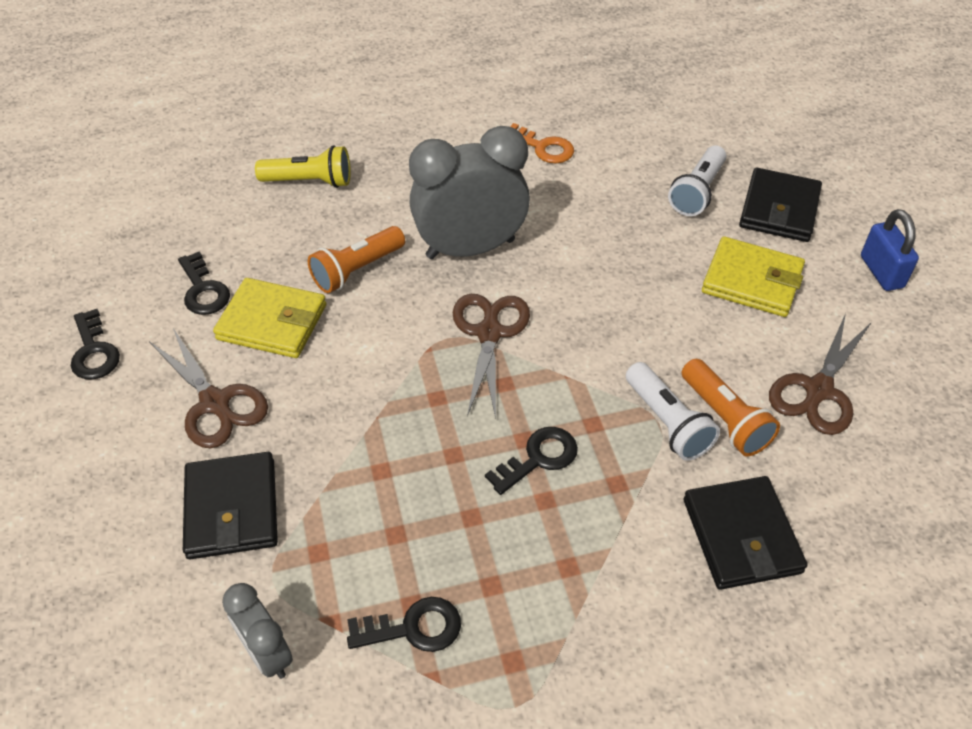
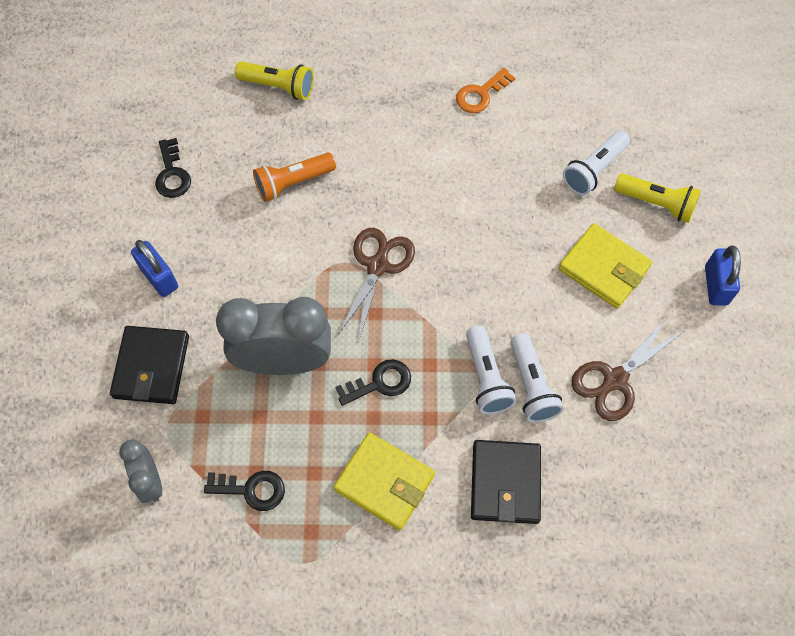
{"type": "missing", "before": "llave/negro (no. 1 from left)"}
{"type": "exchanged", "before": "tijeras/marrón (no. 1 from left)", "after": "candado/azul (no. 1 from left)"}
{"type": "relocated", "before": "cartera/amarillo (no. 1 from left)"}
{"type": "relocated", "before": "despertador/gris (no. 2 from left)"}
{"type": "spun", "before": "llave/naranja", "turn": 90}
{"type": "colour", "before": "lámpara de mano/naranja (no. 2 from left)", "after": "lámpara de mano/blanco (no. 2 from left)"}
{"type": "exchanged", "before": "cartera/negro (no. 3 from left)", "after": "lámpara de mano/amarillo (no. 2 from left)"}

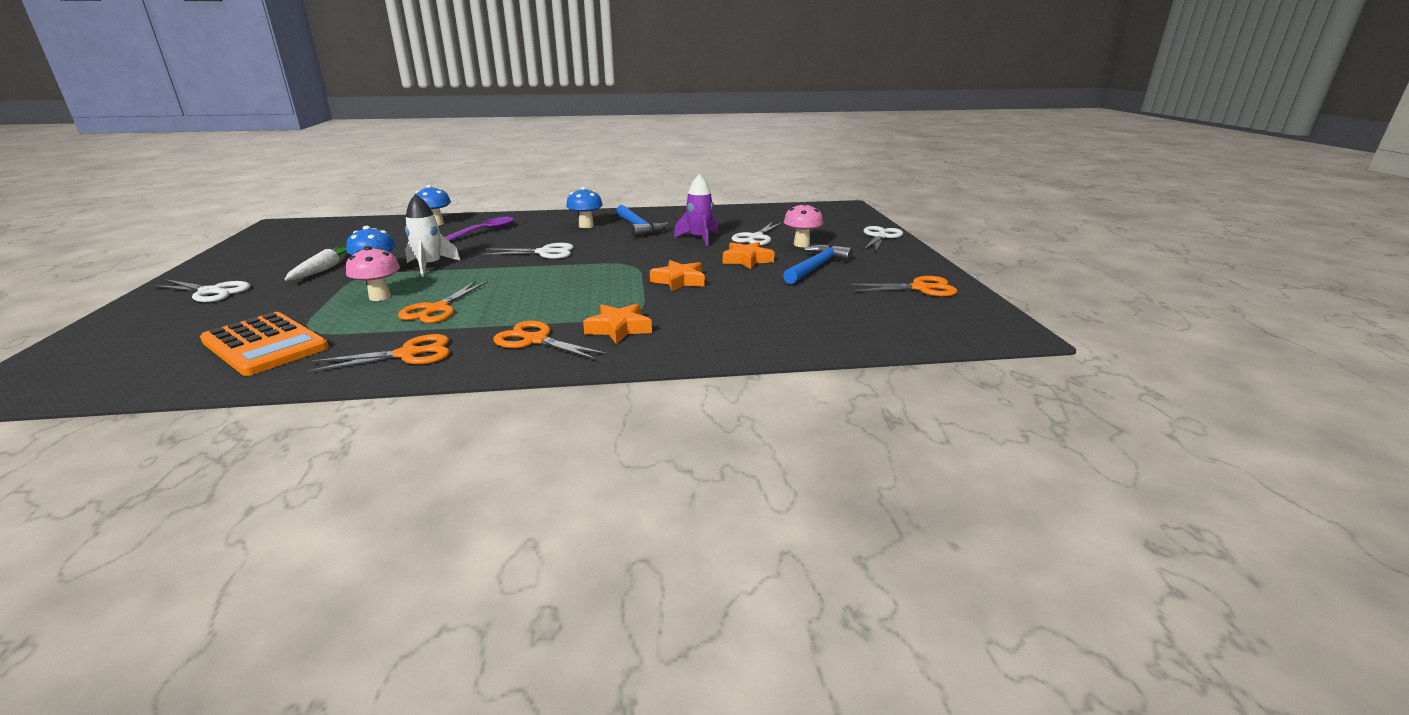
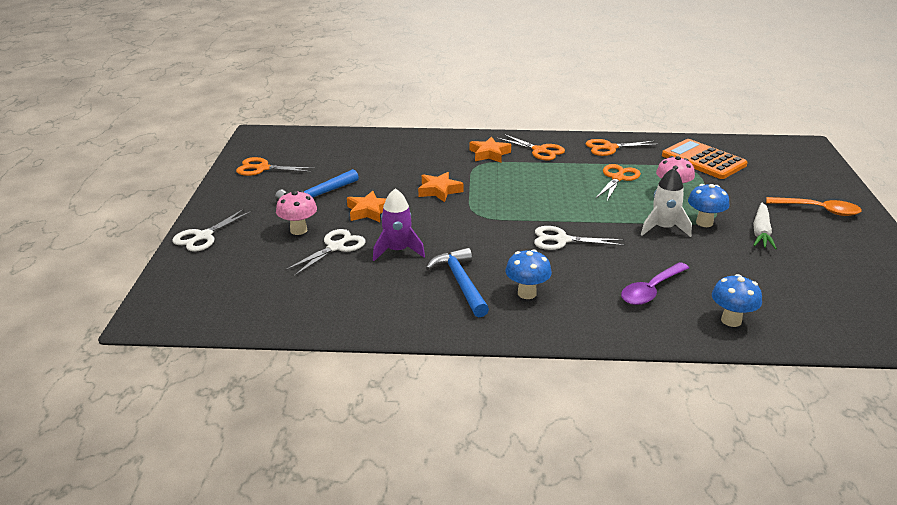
{"type": "exchanged", "before": "tijeras/blanco (no. 1 from left)", "after": "cuchara/naranja"}

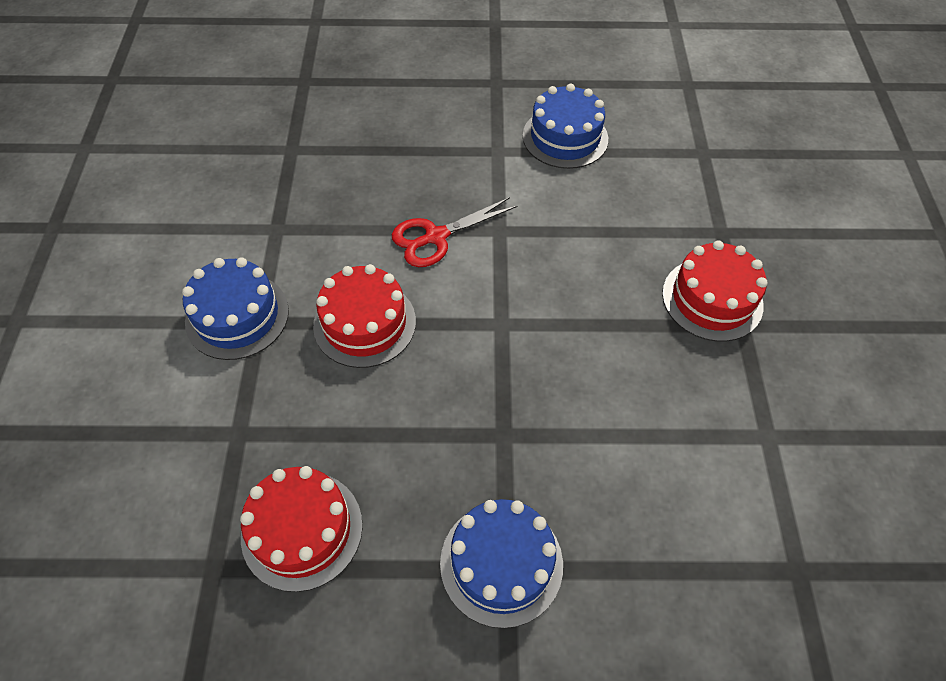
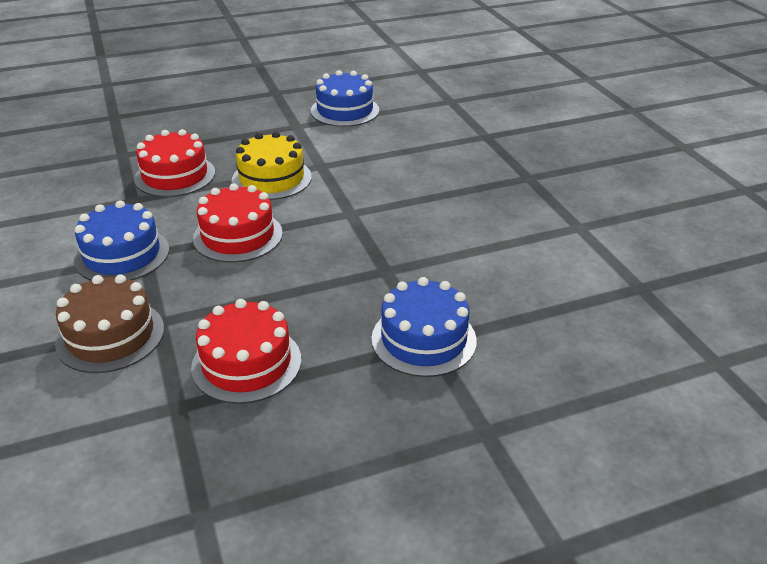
{"type": "exchanged", "before": "tijeras/rojo", "after": "tarta/amarillo"}
{"type": "relocated", "before": "tarta/rojo (no. 3 from left in the first image)", "after": "tarta/rojo (no. 1 from left)"}
{"type": "appeared", "after": "tarta/marrón"}

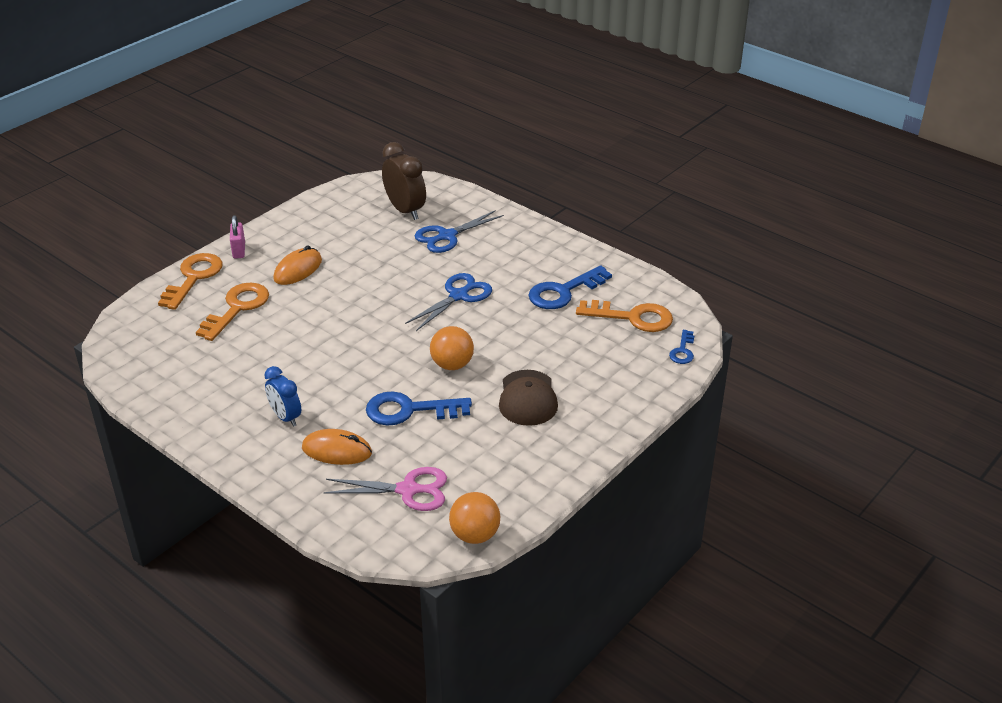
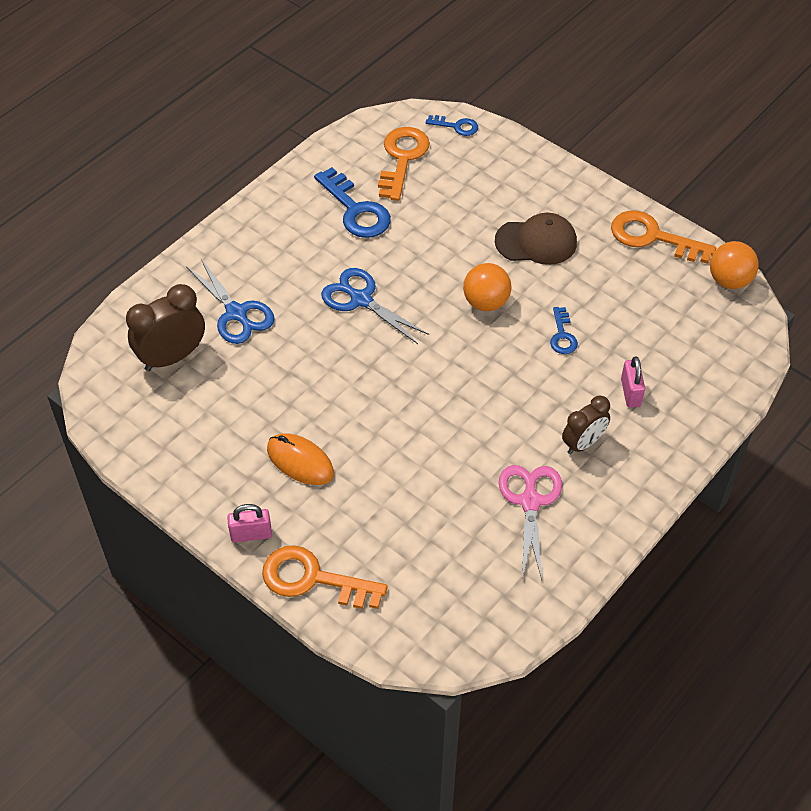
{"type": "relocated", "before": "llave/naranja (no. 2 from left in the first image)", "after": "llave/naranja (no. 3 from left)"}
{"type": "colour", "before": "despertador/azul", "after": "despertador/marrón (no. 2 from left)"}
{"type": "exchanged", "before": "ratón/naranja (no. 2 from left)", "after": "candado/rosa (no. 2 from left)"}
{"type": "relocated", "before": "tijeras/rosa"}
{"type": "size", "before": "llave/azul (no. 1 from left in the first image)", "scale": 0.53}

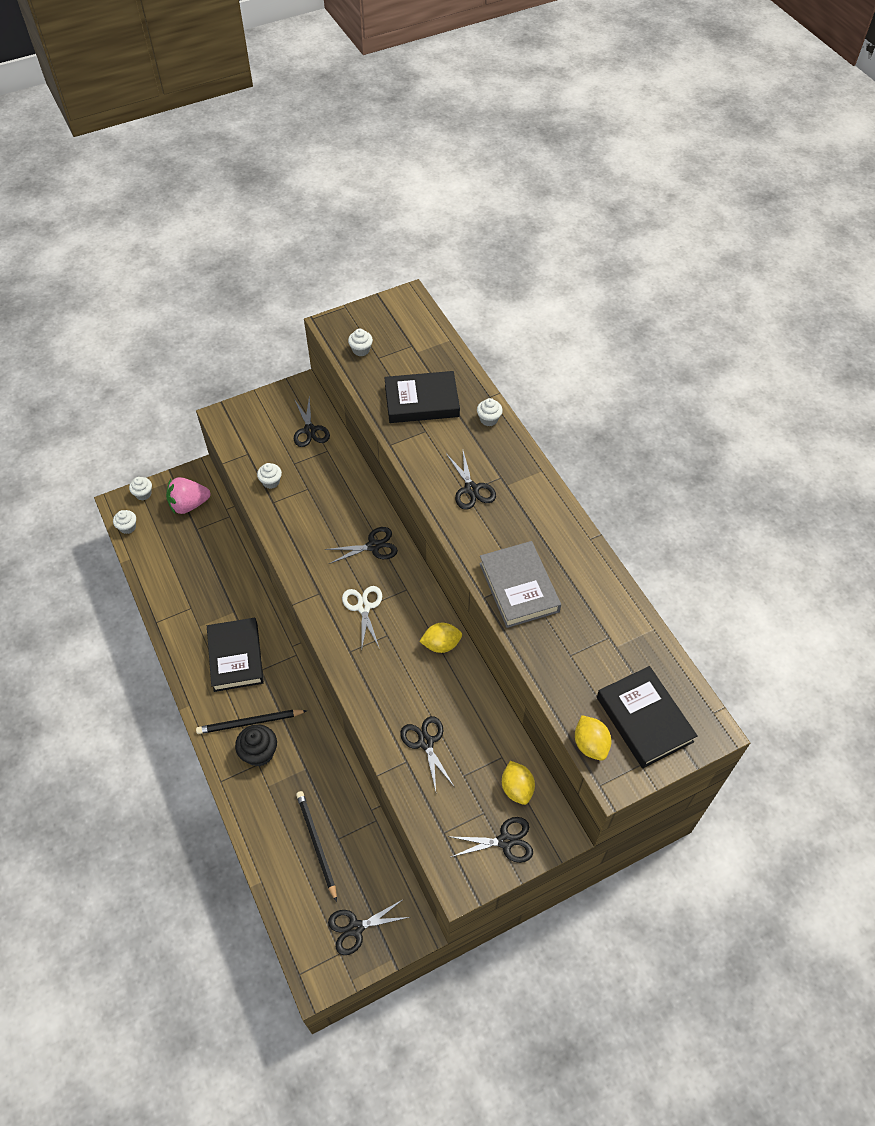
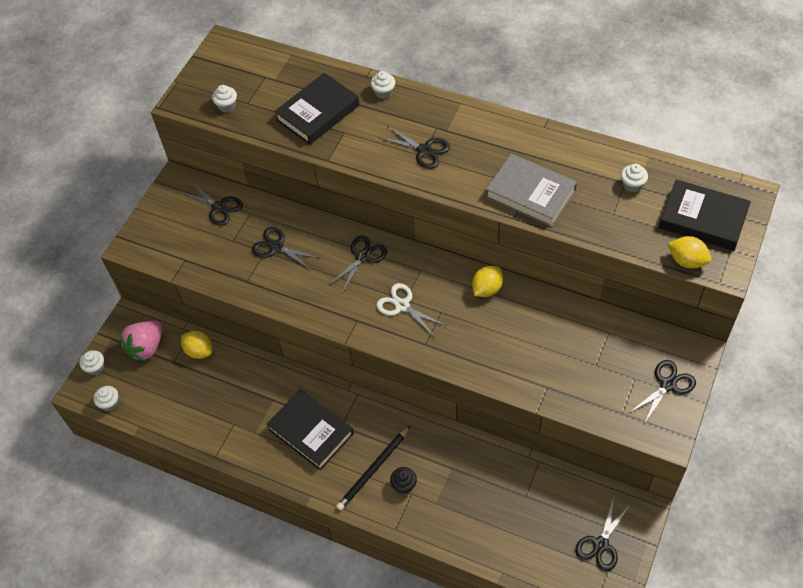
{"type": "size", "before": "magdalena/negro", "scale": 0.64}
{"type": "relocated", "before": "magdalena/blanco (no. 3 from left in the first image)", "after": "magdalena/blanco (no. 5 from left)"}
{"type": "missing", "before": "lápiz/negro (no. 2 from left)"}
{"type": "relocated", "before": "tijeras/negro (no. 4 from left in the first image)", "after": "tijeras/negro (no. 2 from left)"}
{"type": "relocated", "before": "limón/amarillo (no. 2 from left in the first image)", "after": "limón/amarillo (no. 1 from left)"}

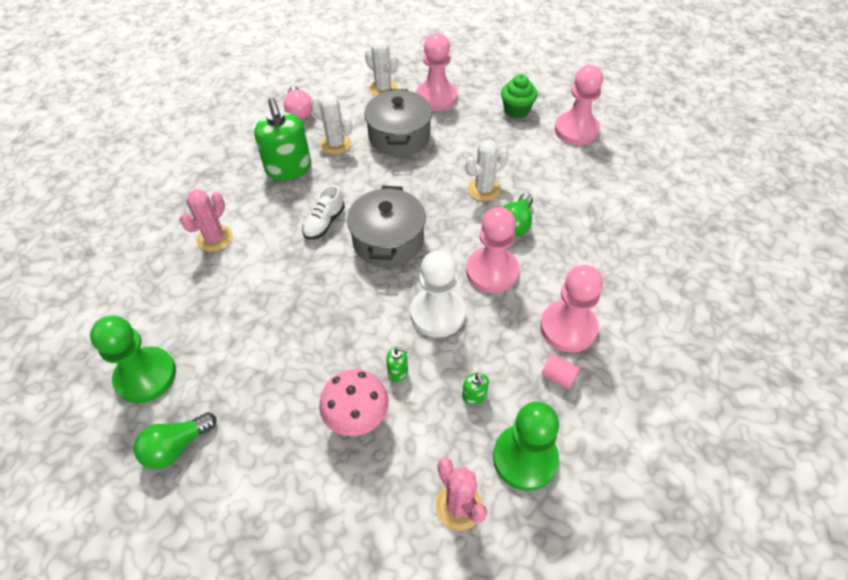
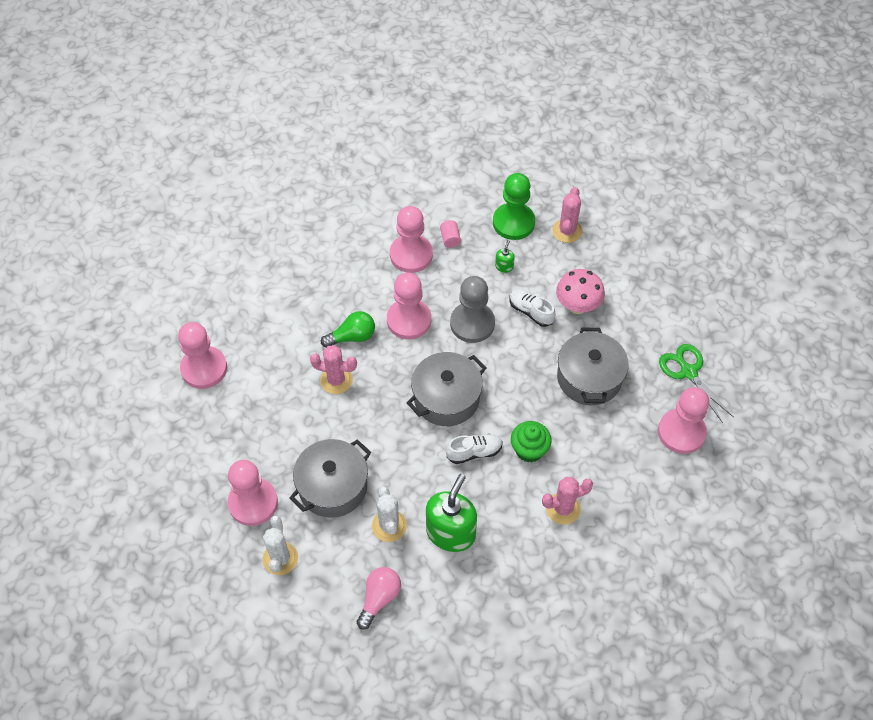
{"type": "colour", "before": "peón/verde (no. 1 from left)", "after": "peón/rosa (no. 5 from left)"}
{"type": "exchanged", "before": "bombilla/verde (no. 1 from left)", "after": "tijeras/verde"}
{"type": "exchanged", "before": "dispensador de jabón/verde (no. 2 from left)", "after": "zapato/blanco (no. 2 from left)"}
{"type": "colour", "before": "peón/blanco", "after": "peón/gris"}
{"type": "colour", "before": "cactus/blanco (no. 3 from left)", "after": "cactus/rosa (no. 1 from left)"}
{"type": "relocated", "before": "magdalena/verde"}
{"type": "appeared", "after": "olla/gris (no. 3 from left)"}

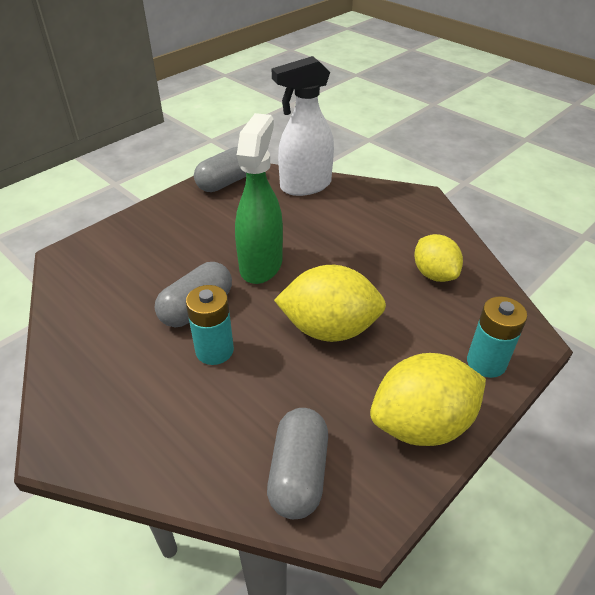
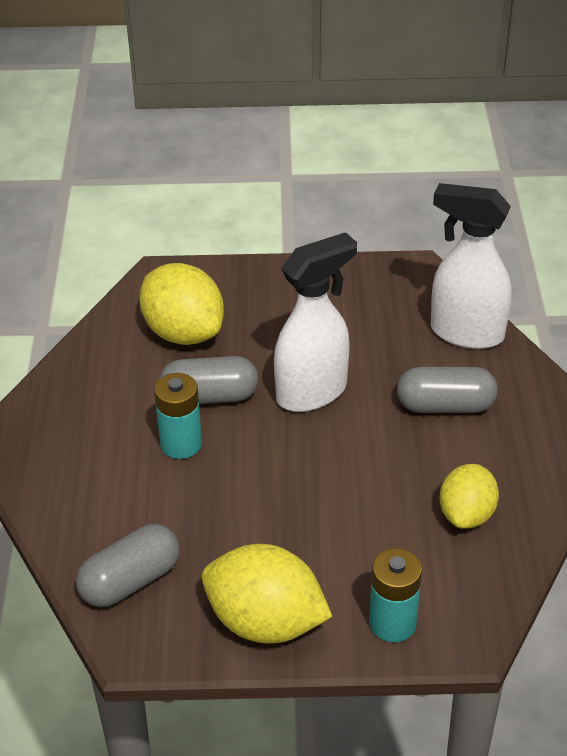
{"type": "relocated", "before": "cápsula/gris (no. 2 from left in the first image)", "after": "cápsula/gris (no. 3 from left)"}
{"type": "colour", "before": "pulverizador/verde", "after": "pulverizador/blanco (no. 1 from left)"}
{"type": "relocated", "before": "limón/amarillo (no. 1 from left)"}

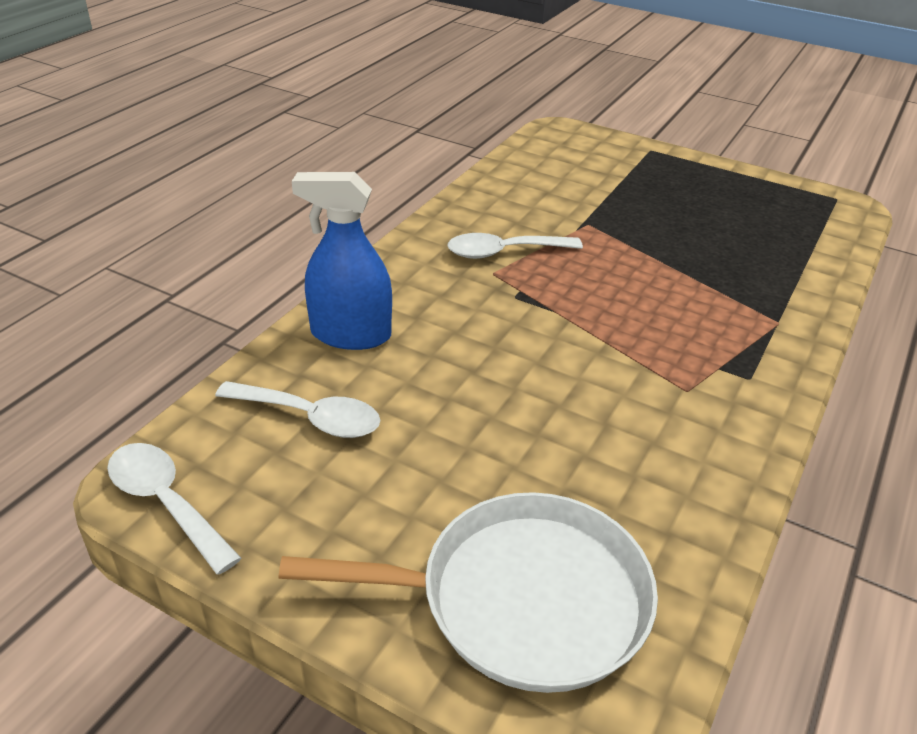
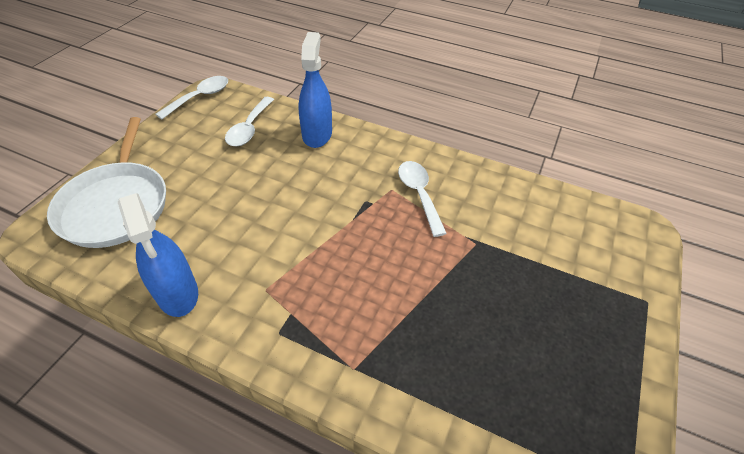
{"type": "appeared", "after": "pulverizador/azul (no. 1 from left)"}

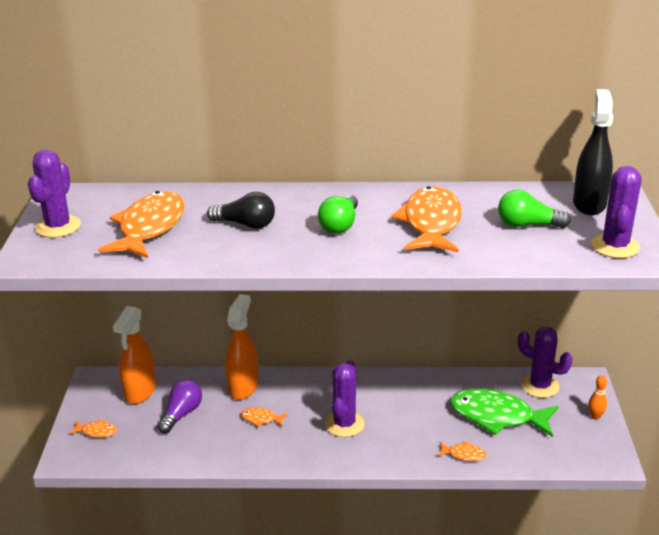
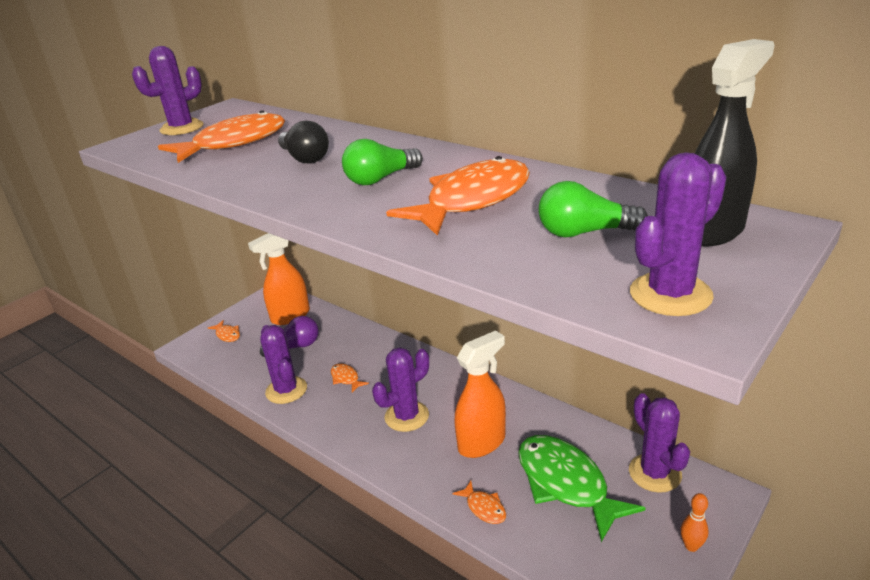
{"type": "relocated", "before": "pulverizador/naranja (no. 2 from left)"}
{"type": "spun", "before": "bombilla/verde (no. 2 from left)", "turn": -45}
{"type": "appeared", "after": "cactus/morado (no. 2 from left)"}

